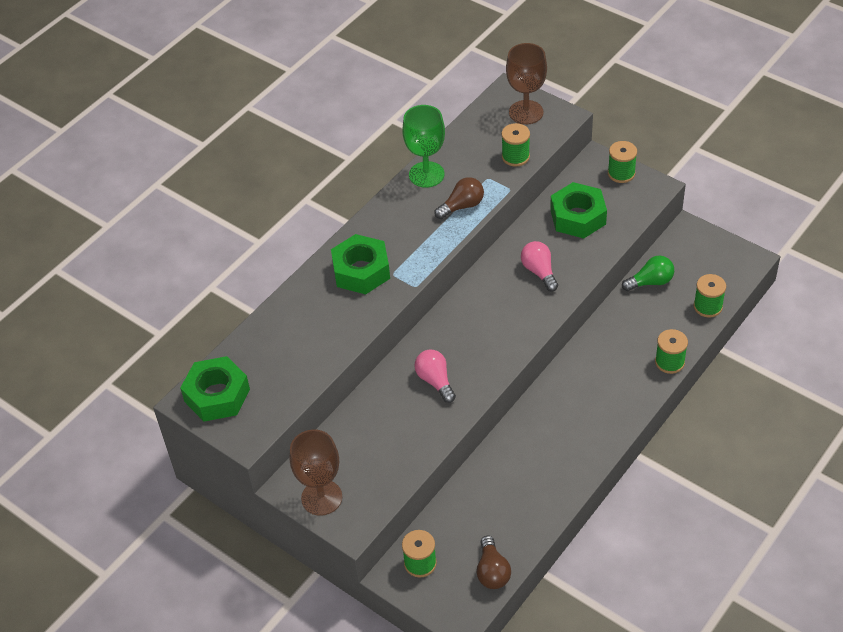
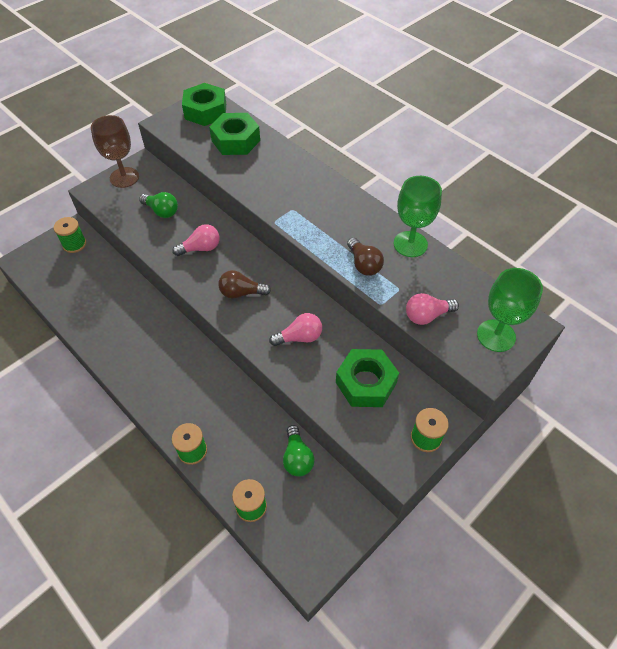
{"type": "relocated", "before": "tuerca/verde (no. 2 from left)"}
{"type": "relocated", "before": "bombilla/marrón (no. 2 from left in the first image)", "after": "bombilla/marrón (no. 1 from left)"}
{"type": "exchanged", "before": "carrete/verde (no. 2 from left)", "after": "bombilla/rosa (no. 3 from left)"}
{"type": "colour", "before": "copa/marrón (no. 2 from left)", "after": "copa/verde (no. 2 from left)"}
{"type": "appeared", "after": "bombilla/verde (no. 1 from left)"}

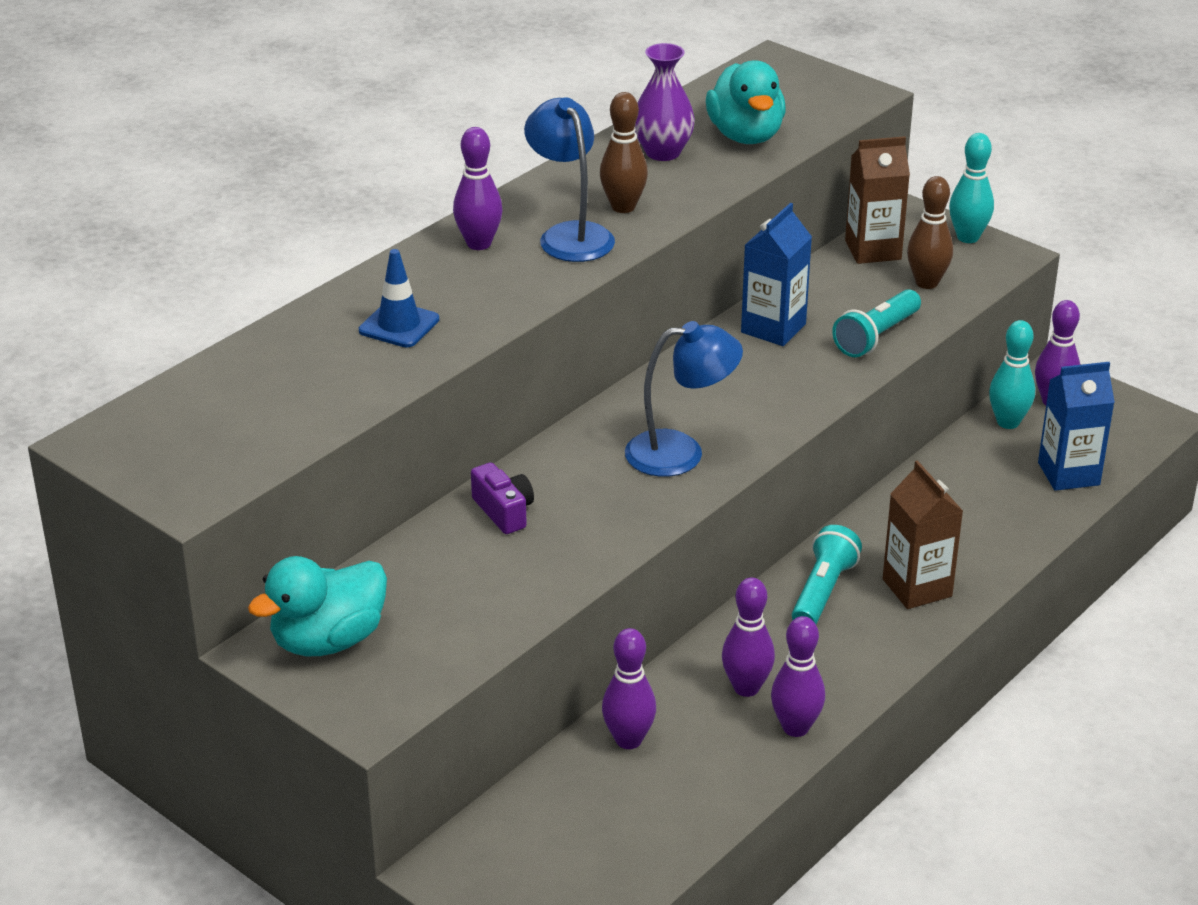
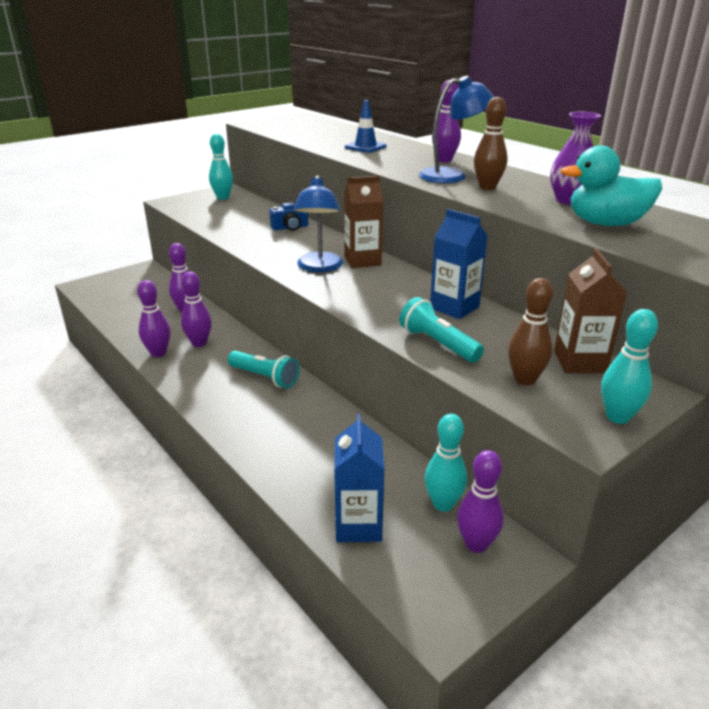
{"type": "exchanged", "before": "pato/turquesa (no. 1 from left)", "after": "bolo/turquesa (no. 1 from left)"}
{"type": "colour", "before": "cámara/morado", "after": "cámara/azul"}
{"type": "relocated", "before": "cartón de leche/marrón (no. 2 from left in the first image)", "after": "cartón de leche/marrón (no. 1 from left)"}

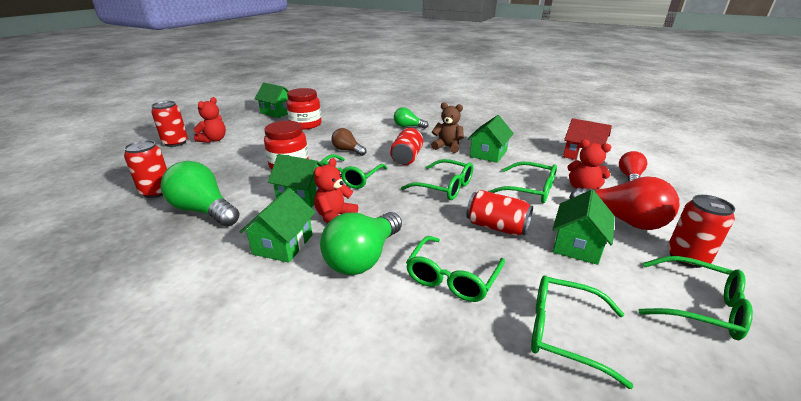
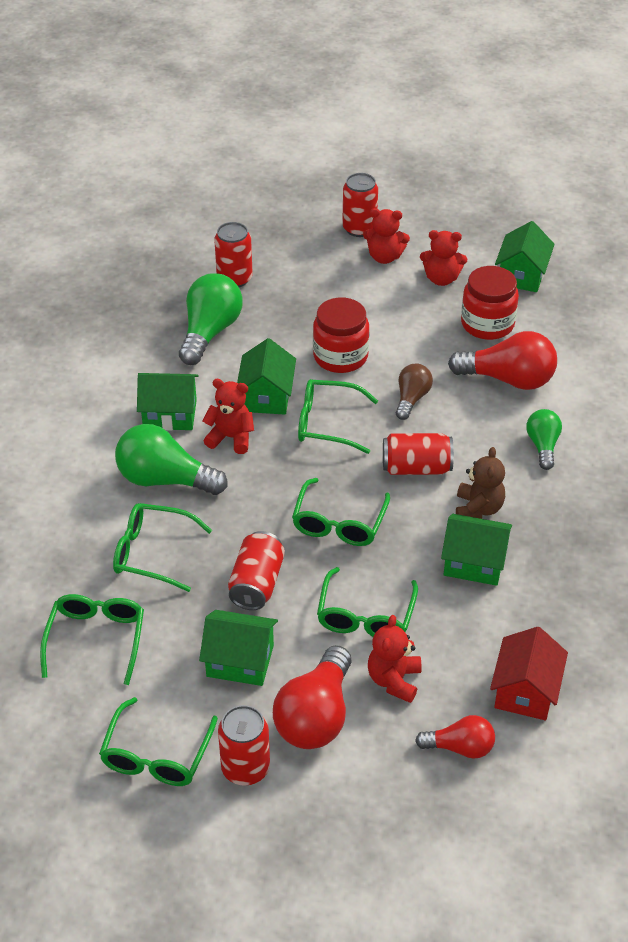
{"type": "appeared", "after": "osito/rojo (no. 4 from left)"}
{"type": "appeared", "after": "bombilla/rojo (no. 3 from left)"}

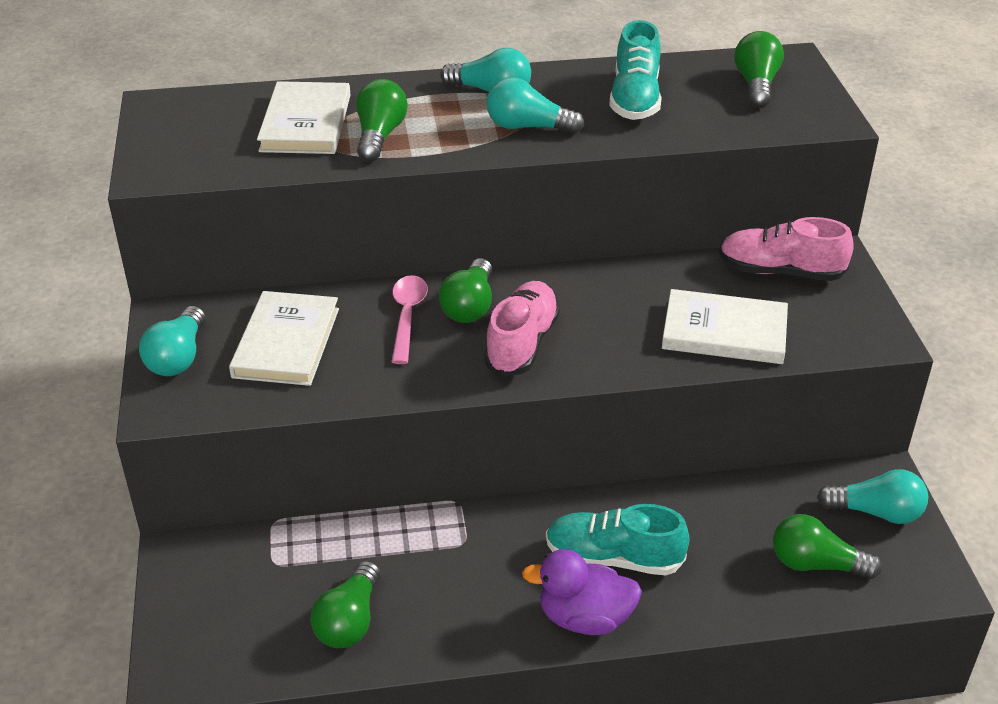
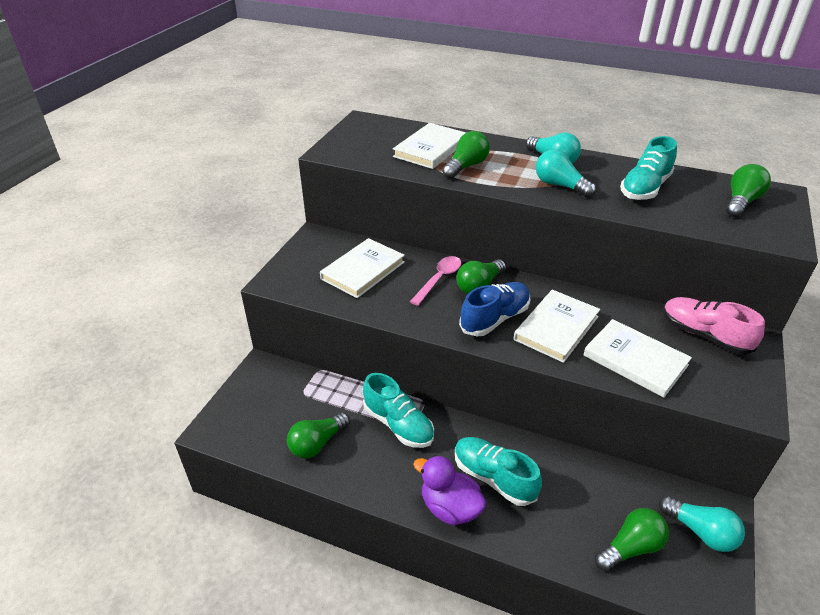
{"type": "missing", "before": "bombilla/turquesa (no. 1 from left)"}
{"type": "colour", "before": "zapato/rosa (no. 1 from left)", "after": "zapato/azul"}
{"type": "spun", "before": "bombilla/verde (no. 5 from left in the first image)", "turn": 105}
{"type": "appeared", "after": "zapato/turquesa (no. 1 from left)"}
{"type": "appeared", "after": "libro/blanco (no. 3 from left)"}

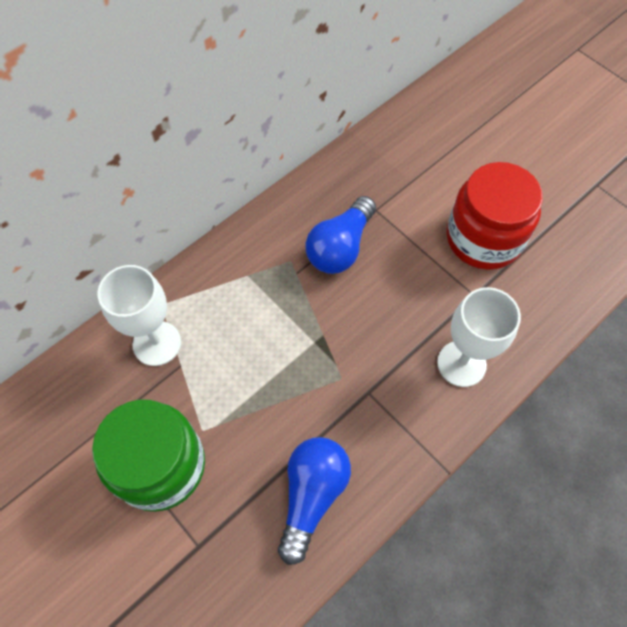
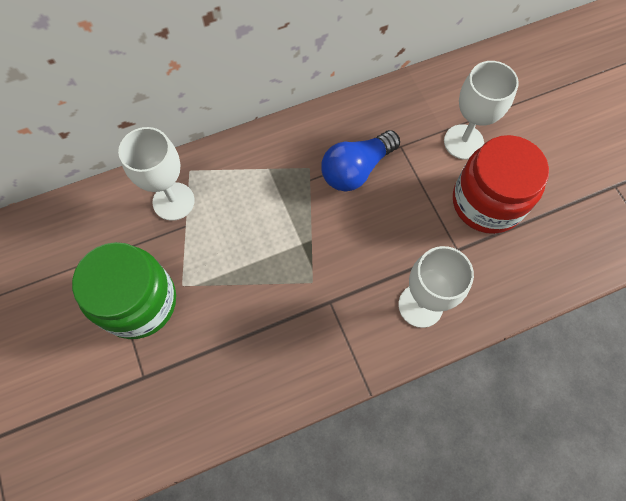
{"type": "missing", "before": "bombilla/azul (no. 1 from left)"}
{"type": "appeared", "after": "copa/blanco (no. 3 from left)"}

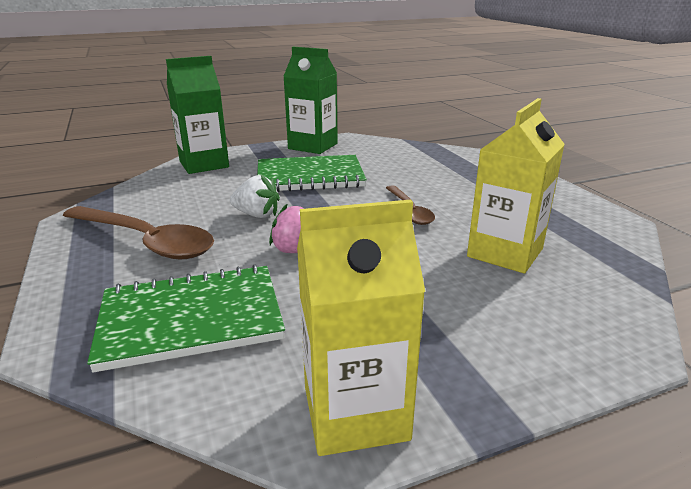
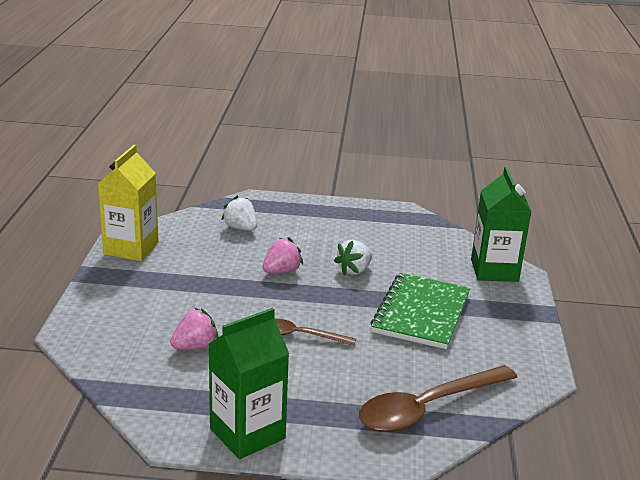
{"type": "relocated", "before": "cuchara/marrón (no. 1 from left in the first image)", "after": "cuchara/marrón (no. 2 from left)"}
{"type": "exchanged", "before": "cuaderno/verde (no. 1 from left)", "after": "fresa/blanco (no. 1 from left)"}
{"type": "relocated", "before": "cartón de leche/verde (no. 2 from left in the first image)", "after": "cartón de leche/verde (no. 1 from left)"}
{"type": "exchanged", "before": "cartón de leche/amarillo (no. 2 from left)", "after": "fresa/rosa (no. 1 from left)"}

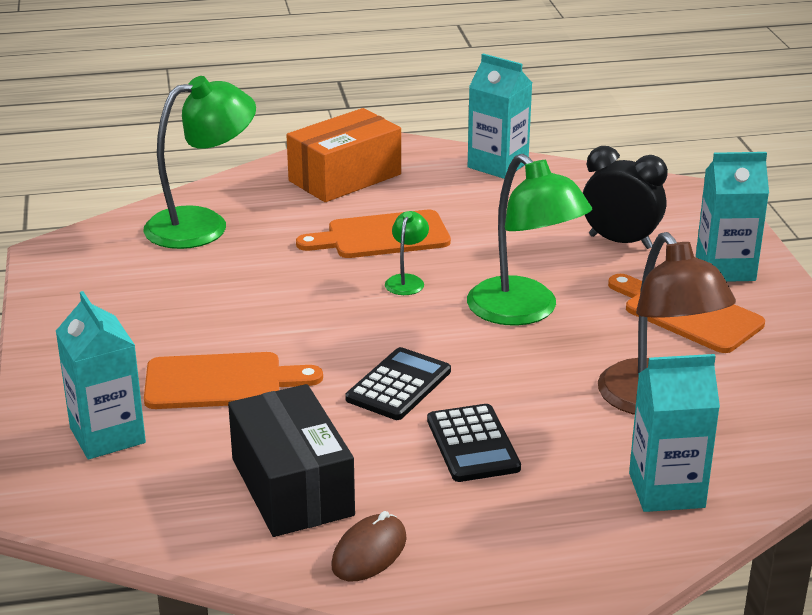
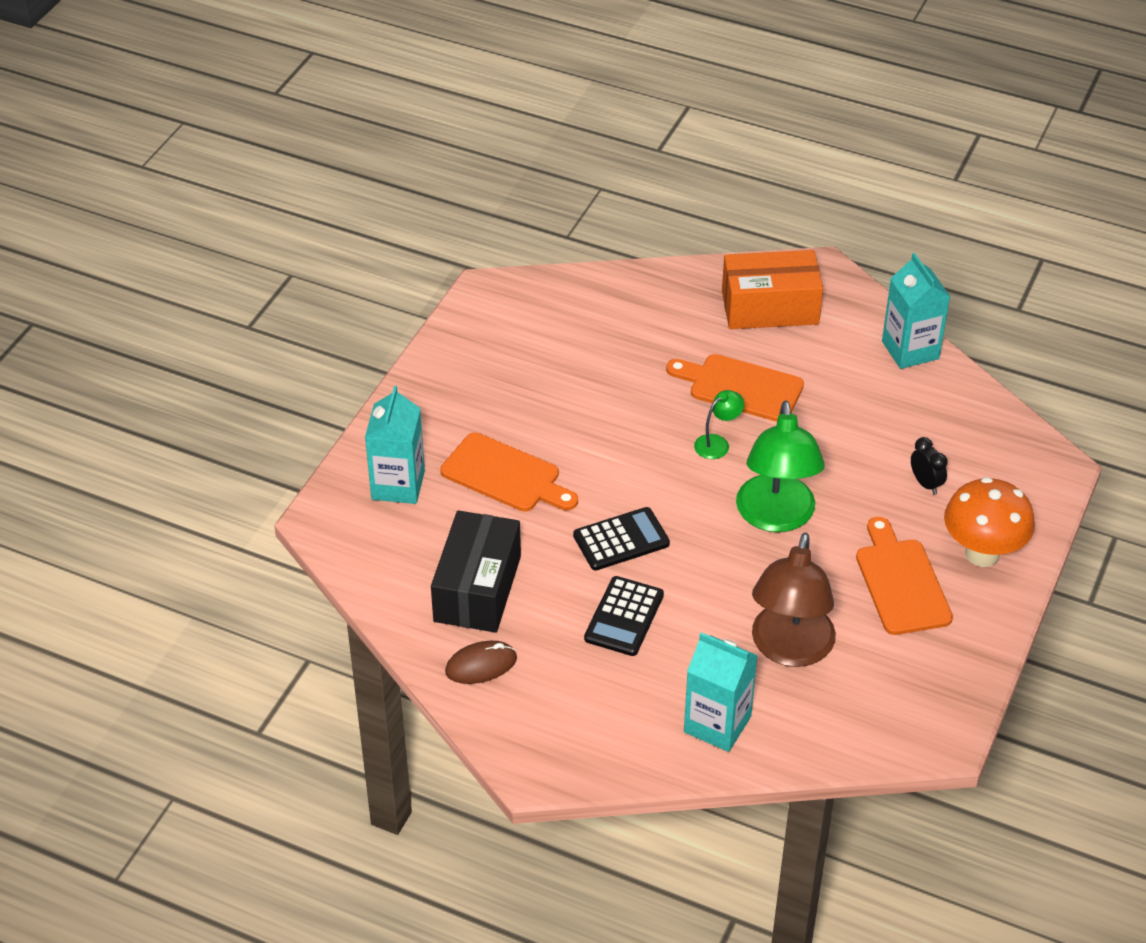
{"type": "missing", "before": "lámpara/verde (no. 1 from left)"}
{"type": "size", "before": "despertador/negro", "scale": 0.56}
{"type": "exchanged", "before": "cartón de leche/turquesa (no. 4 from left)", "after": "seta/naranja"}

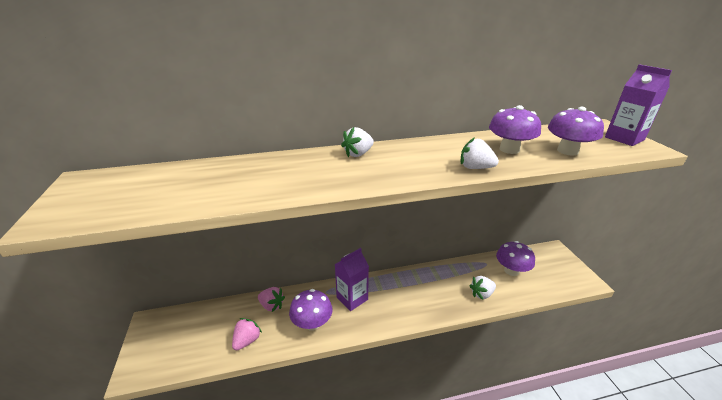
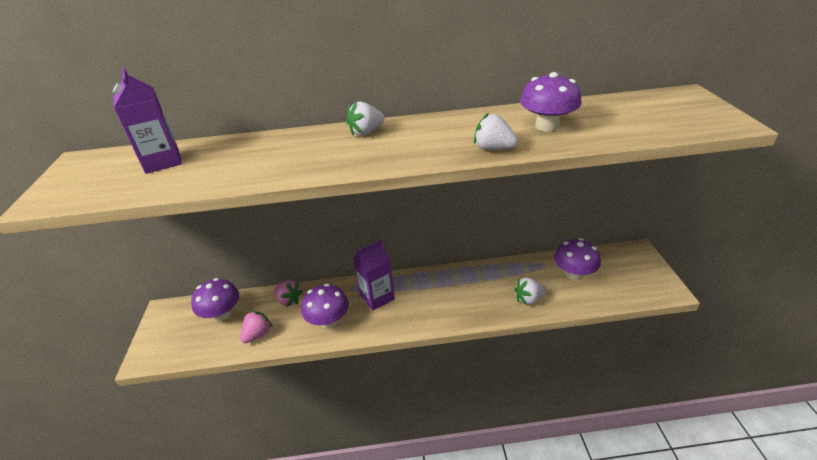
{"type": "relocated", "before": "seta/morado (no. 4 from left in the first image)", "after": "seta/morado (no. 1 from left)"}
{"type": "relocated", "before": "cartón de leche/morado (no. 2 from left in the first image)", "after": "cartón de leche/morado (no. 1 from left)"}

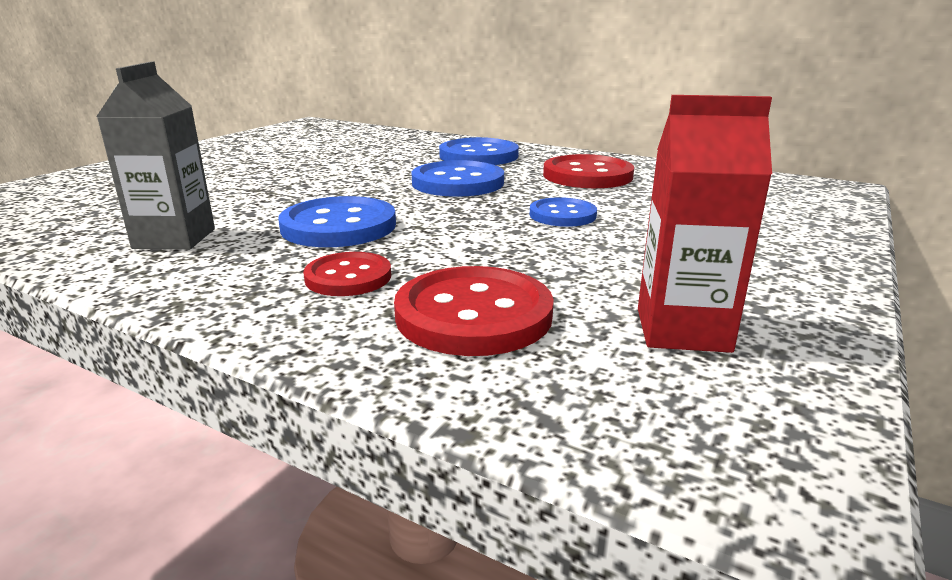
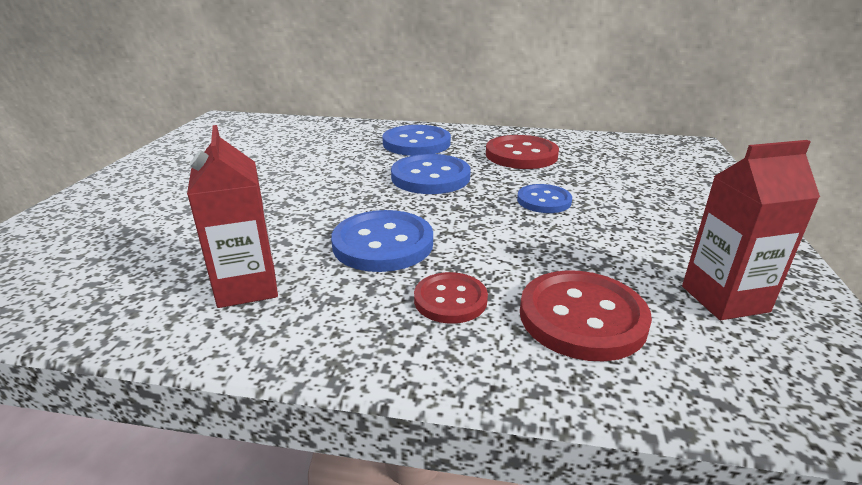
{"type": "colour", "before": "cartón de leche/gris", "after": "cartón de leche/rojo (no. 1 from left)"}

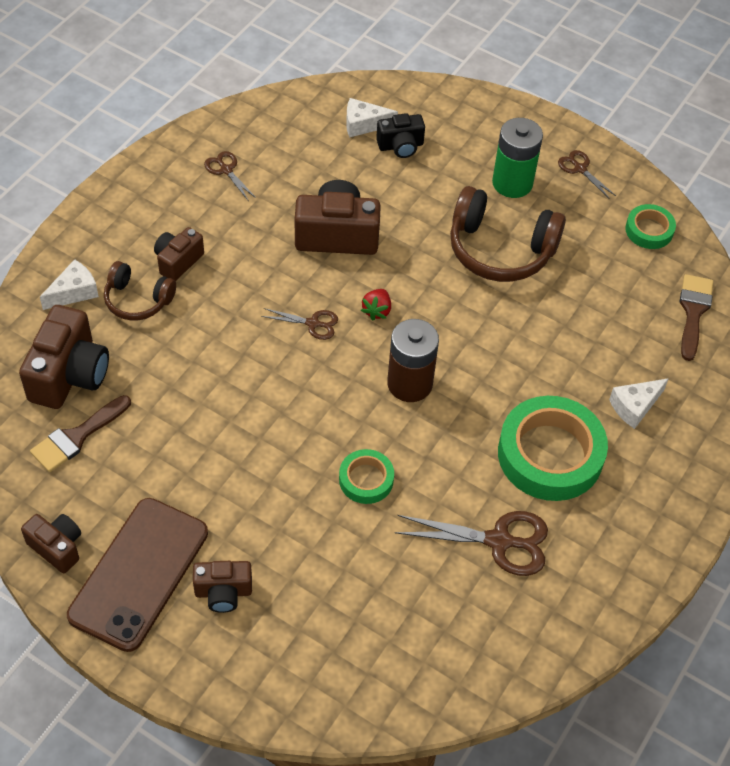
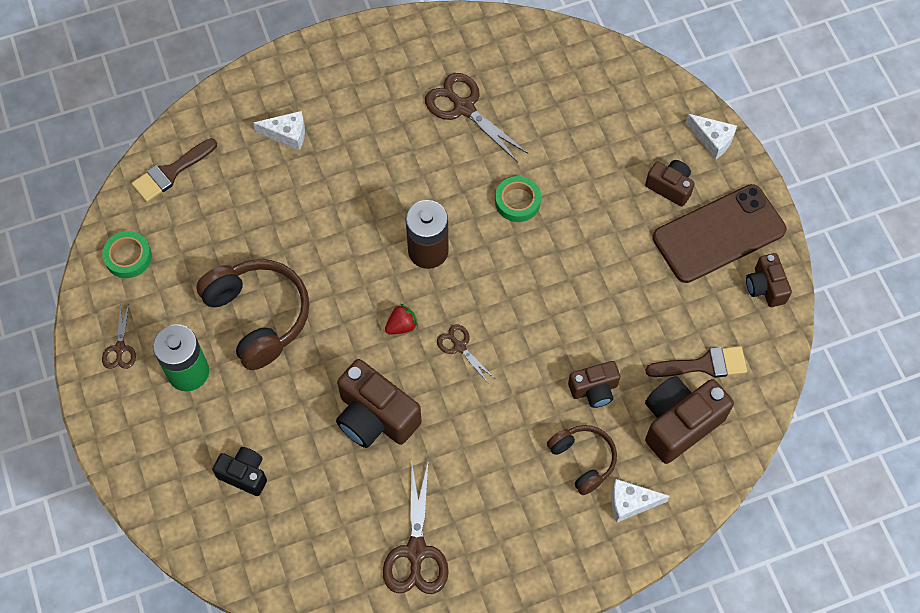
{"type": "relocated", "before": "cámara/marrón (no. 3 from left in the first image)", "after": "cámara/marrón (no. 2 from left)"}
{"type": "size", "before": "tijeras/marrón (no. 1 from left in the first image)", "scale": 1.82}
{"type": "relocated", "before": "queso/blanco (no. 2 from left in the first image)", "after": "queso/blanco (no. 3 from left)"}
{"type": "missing", "before": "cinta adhesiva/verde (no. 2 from left)"}

